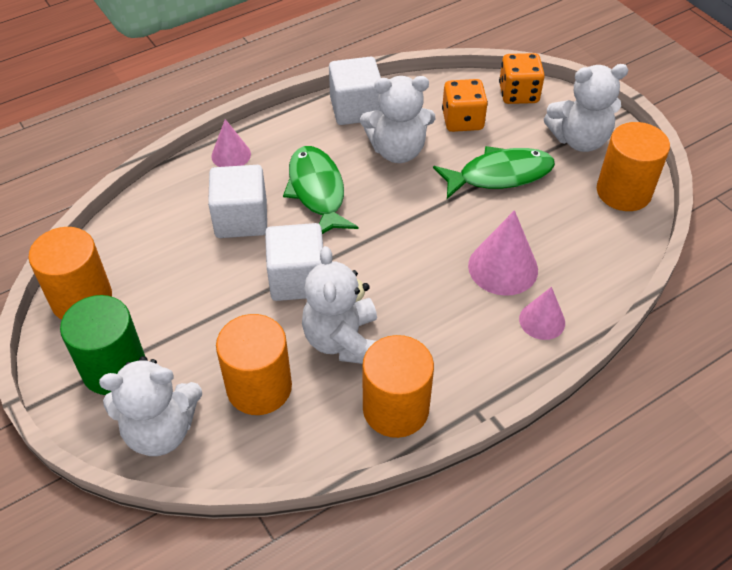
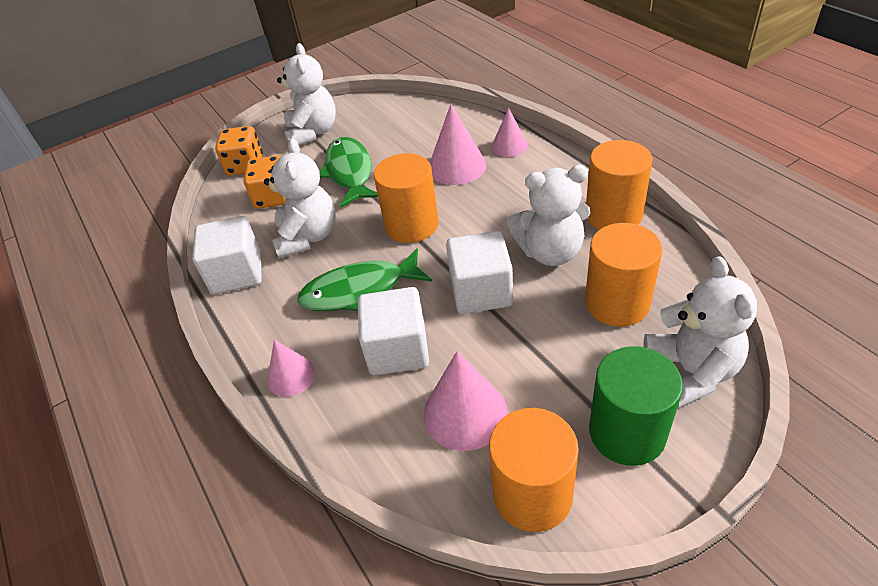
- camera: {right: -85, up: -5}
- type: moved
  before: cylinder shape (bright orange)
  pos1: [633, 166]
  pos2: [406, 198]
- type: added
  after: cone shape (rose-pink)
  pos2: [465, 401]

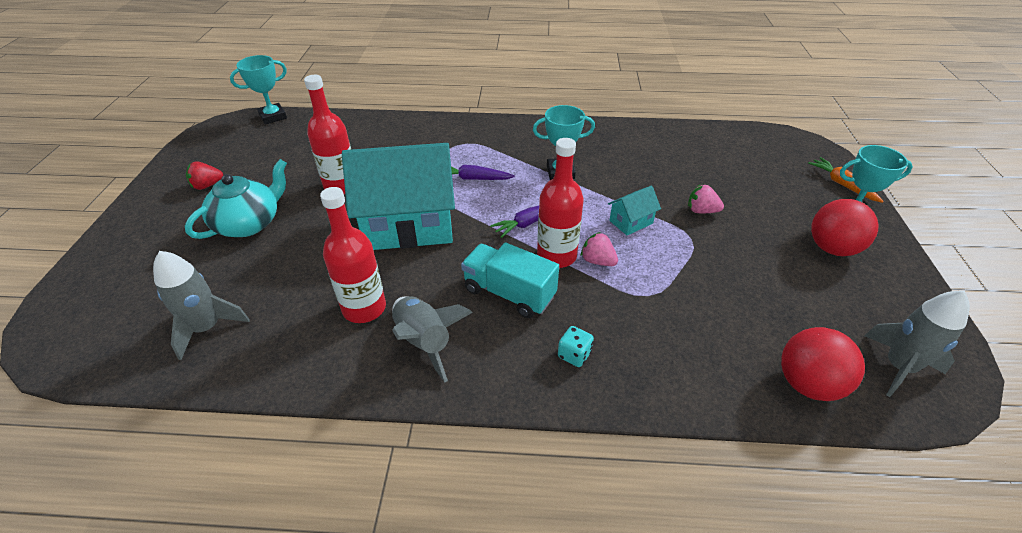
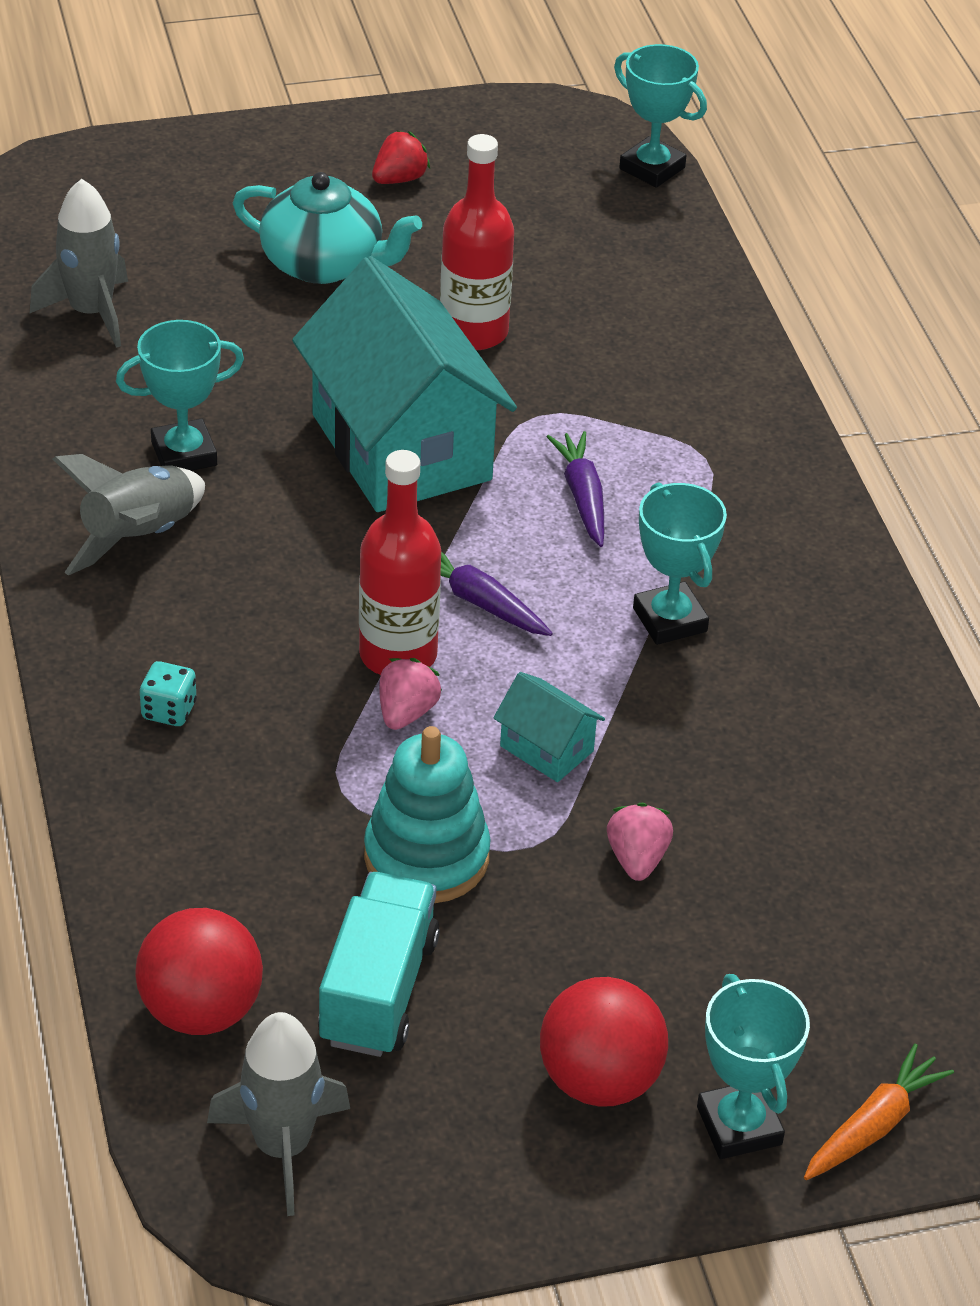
- camera: {right: 70, up: 0}
- type: turned
  before: berry (red)
  pos1: [204, 175]
  pos2: [401, 157]
  turn: 90
- type: replaced
  before: bottle (red)
  after: trophy (teal)
  pos1: [353, 255]
  pos2: [180, 395]
- type: moved
  before: truck (teal)
  pos1: [510, 280]
  pos2: [379, 964]
- type: added
  after: ring stacker (teal)
  pos2: [427, 814]

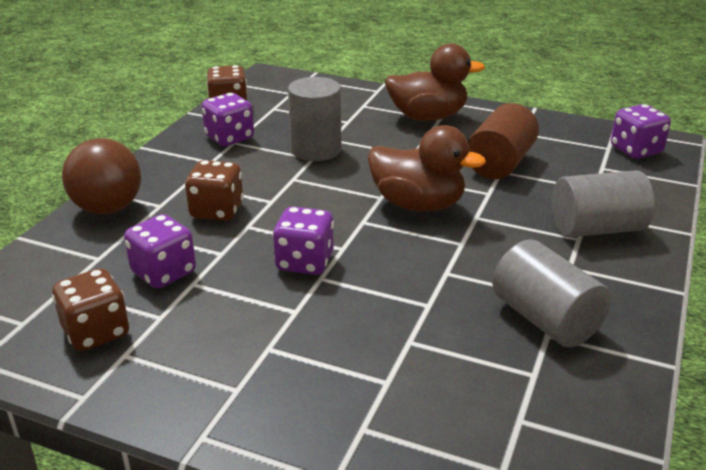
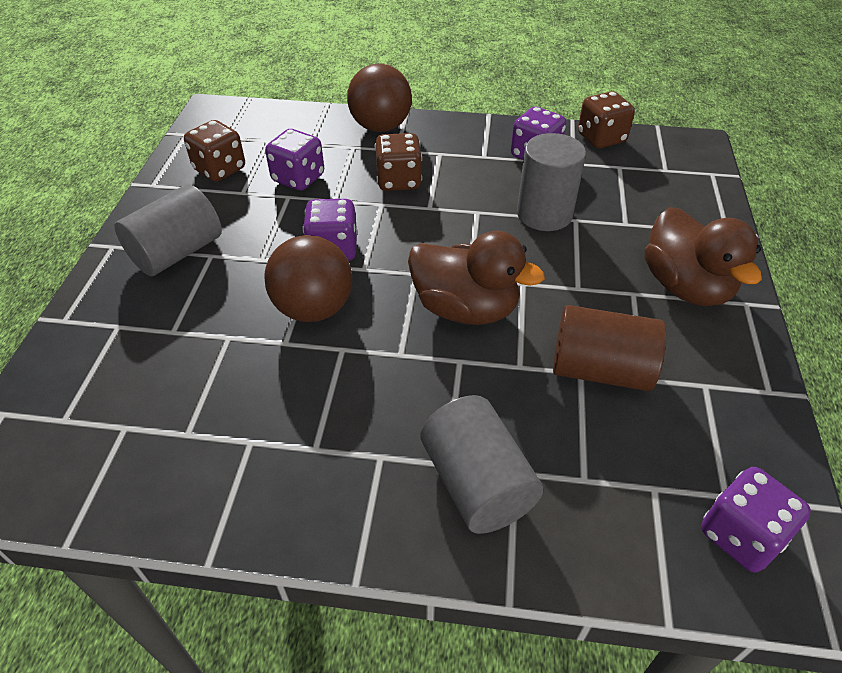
- camera: {right: 75, up: 15}
- type: turned
  before: toy duck (dark brown)
  pos1: [427, 168]
  pos2: [476, 278]
  turn: -75
- type: moved
  before: cylinder shape (ash-grey)
  pos1: [551, 293]
  pos2: [168, 230]
- type: added
  after: sphere (dark brown)
  pos2: [308, 278]

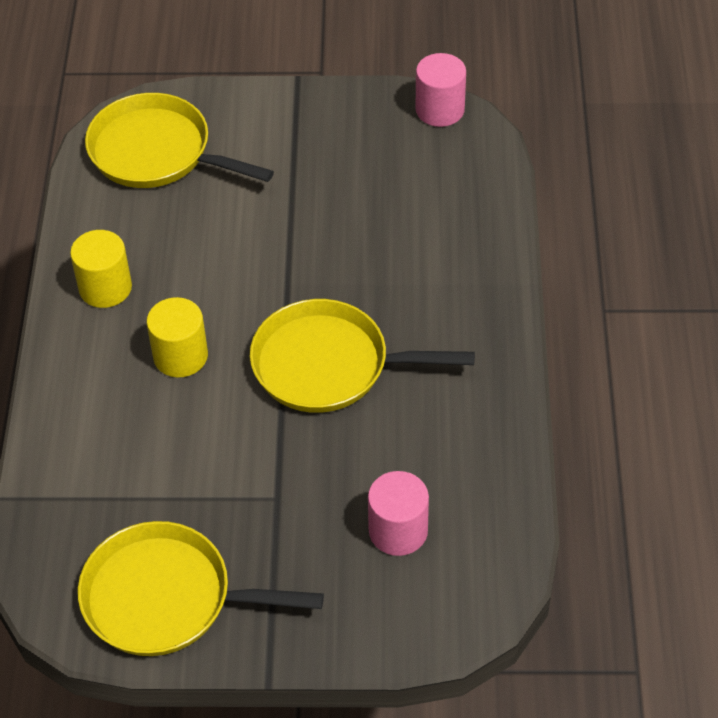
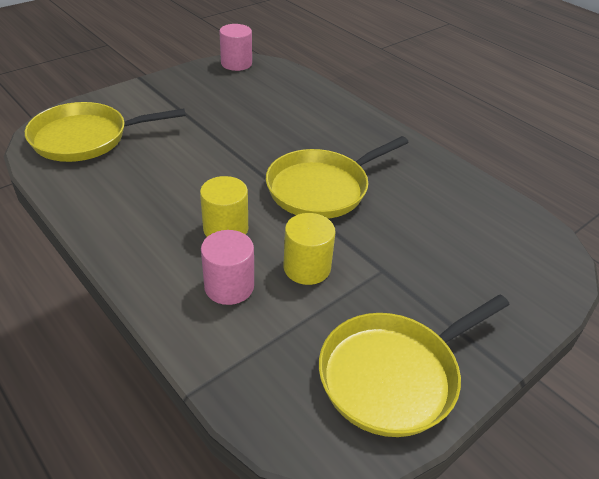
- camera: {right: -45, up: -10}
- type: moved
  before: cylinder shape (golden)
  pos1: [101, 269]
  pos2: [310, 249]
- type: moved
  before: cylinder shape (rose-pink)
  pos1: [398, 513]
  pos2: [227, 267]

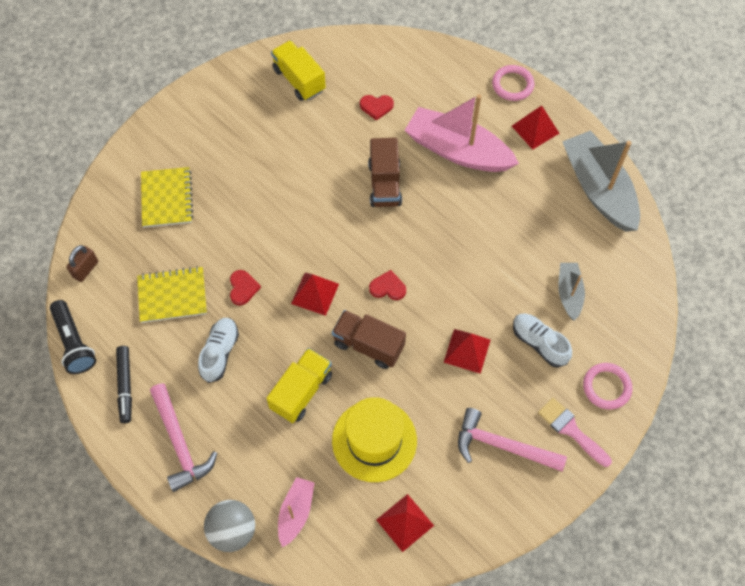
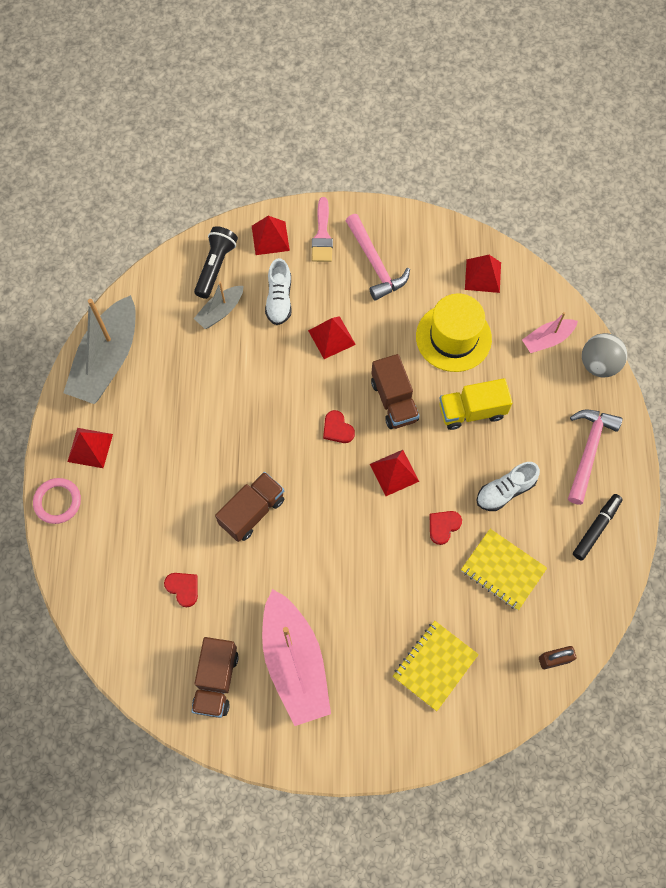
- camera: {right: -135, up: 5}
- type: recoloured
  before: truck (golden)
  after: truck (dark brown)
  pos1: [298, 70]
  pos2: [215, 677]
- type: moved
  before: toy boat (rose-pink)
  pos1: [461, 133]
  pos2: [296, 657]
- type: moved
  before: torch (jet-black)
  pos1: [73, 337]
  pos2: [216, 262]
- type: replaced
  before: hoop (rose-pink)
  after: pyramid shape (red)
  pos1: [607, 386]
  pos2: [271, 235]

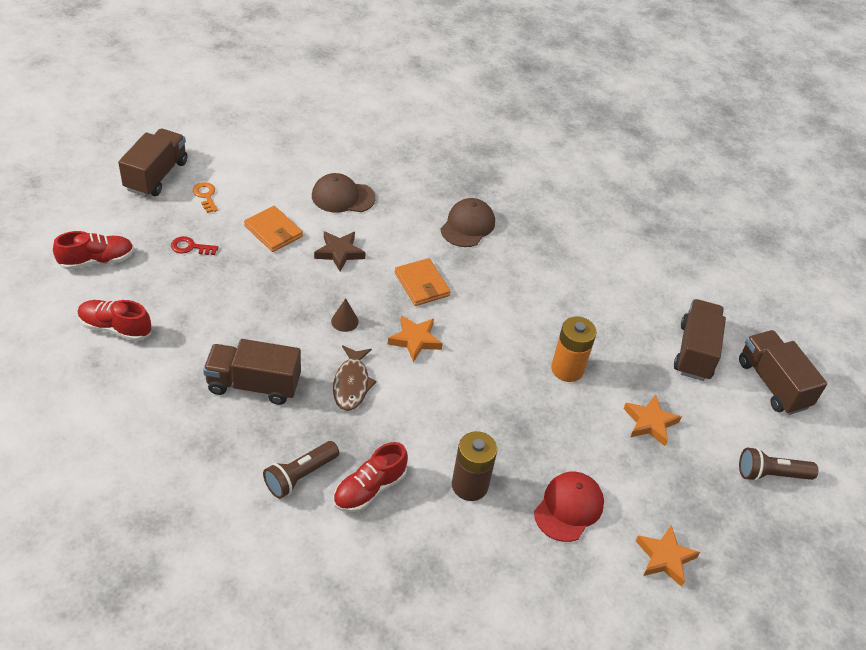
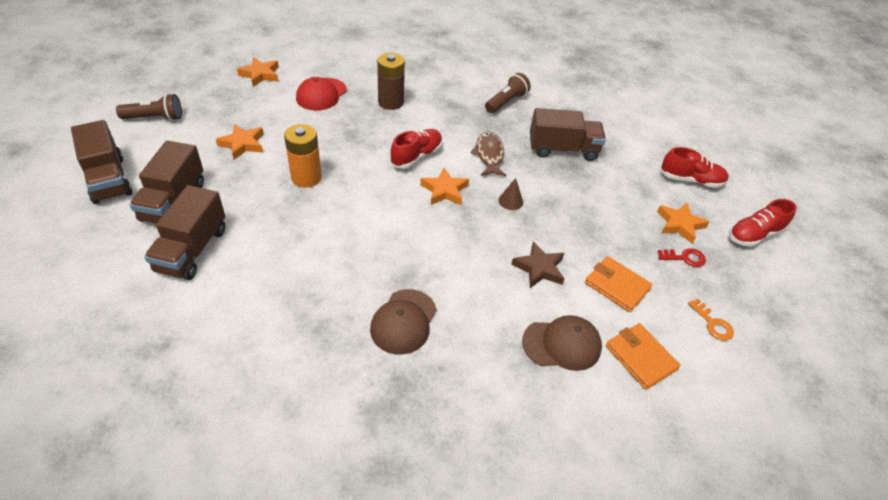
- camera: {right: 175, up: 0}
- type: moved
  before: truck (dark brown)
  pos1: [153, 162]
  pos2: [185, 232]
- type: moved
  before: billfold (bright orange)
  pos1: [423, 282]
  pos2: [643, 356]
- type: moved
  before: lace-up shoe (red)
  pos1: [370, 477]
  pos2: [416, 149]
- type: added
  after: star (bright orange)
  pos2: [683, 223]

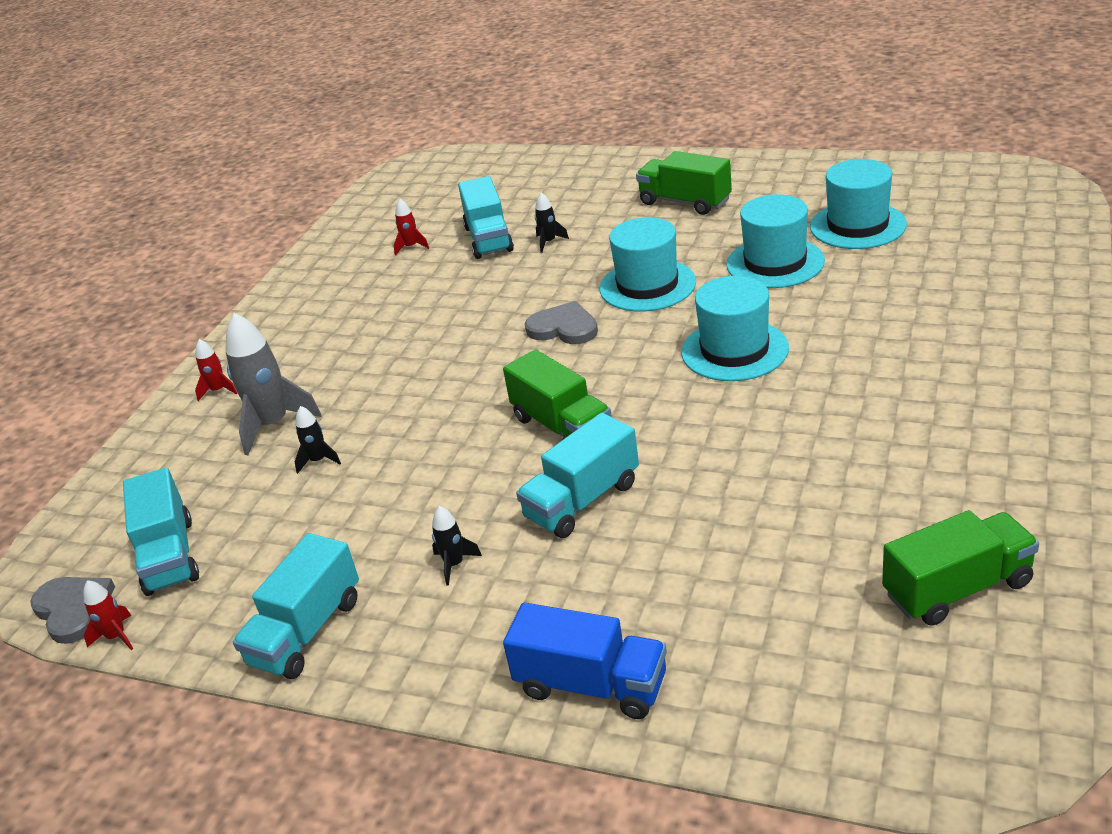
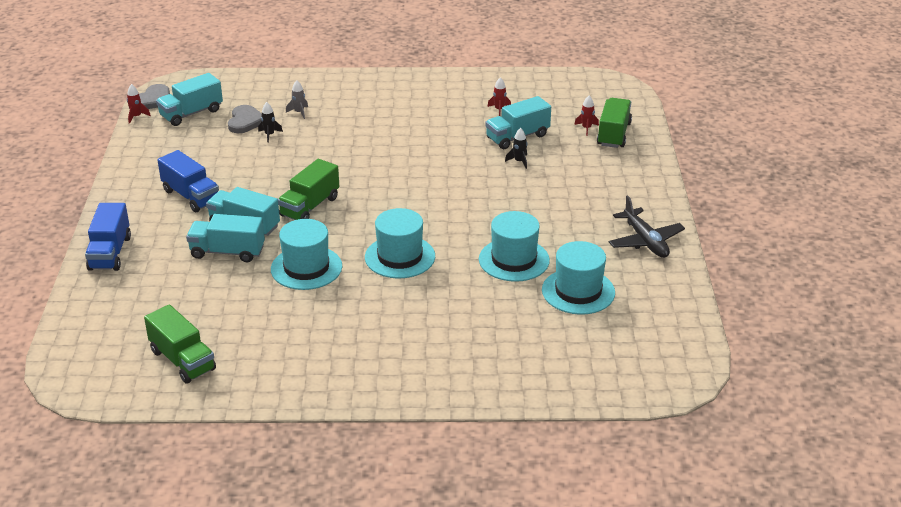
- camera: {right: 65, up: 0}
- type: moved
  before: truck (leaf-green)
  pos1: [684, 183]
  pos2: [614, 123]
- type: moved
  before: hat (teal)
  pos1: [648, 264]
  pos2: [306, 254]
- type: moved
  before: heart shape (ash-grey)
  pos1: [561, 322]
  pos2: [245, 119]
- type: resized
  before: spaceship (ash-grey)
  pos1: [274, 384]
  pos2: [297, 99]
  scale: 0.49
- type: moved
  before: spaceship (red)
  pos1: [216, 370]
  pos2: [586, 116]
- type: replaced
  before: spaceship (jet-black)
  after: truck (royal blue)
  pos1: [457, 545]
  pos2: [188, 181]
- type: moved
  before: truck (teal)
  pos1: [296, 606]
  pos2: [225, 238]
- type: added
  after: toy plane (jet-black)
  pos2: [647, 226]

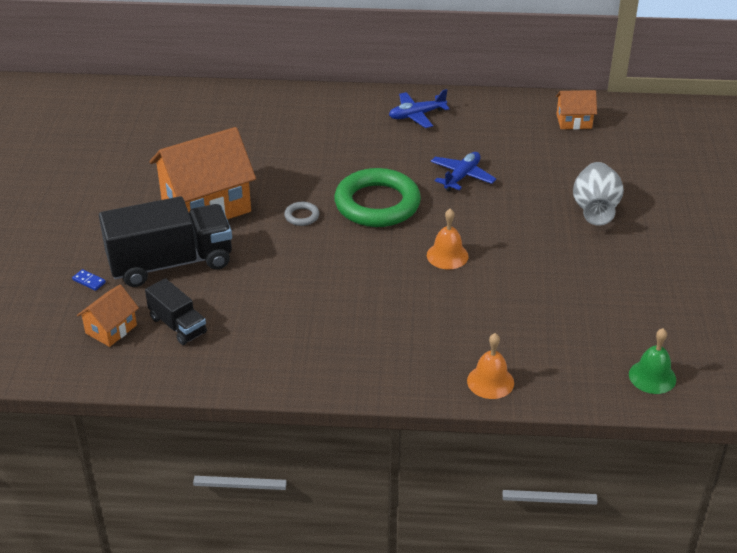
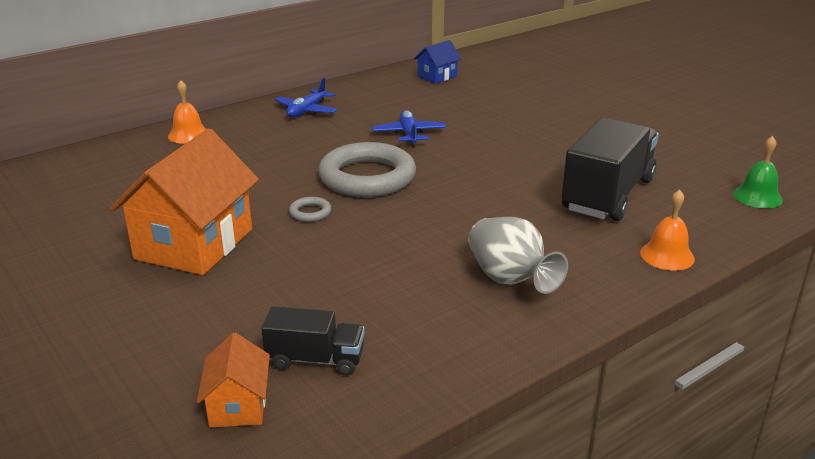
- camera: {right: -40, up: -10}
- type: recoloured
  before: house (bright orange)
  after: house (royal blue)
  pos1: [576, 109]
  pos2: [437, 62]
- type: moved
  before: tall vase (ash-grey)
  pos1: [598, 194]
  pos2: [518, 255]
- type: recoloured
  before: hoop (leaf-green)
  after: hoop (ash-grey)
  pos1: [377, 197]
  pos2: [367, 169]
- type: moved
  before: truck (jet-black)
  pos1: [165, 241]
  pos2: [610, 169]
- type: moved
  before: school bell (bright orange)
  pos1: [448, 239]
  pos2: [187, 112]
- type: removed
  before: domino (royal blue)
  pos1: [89, 280]

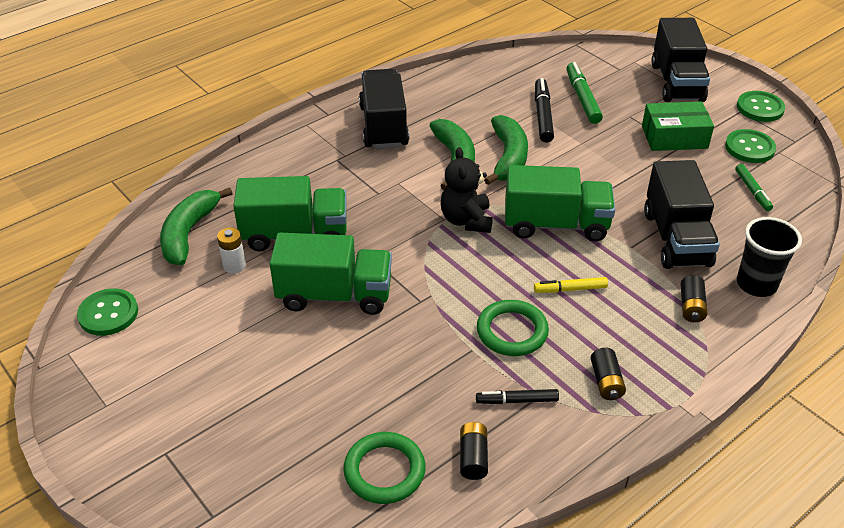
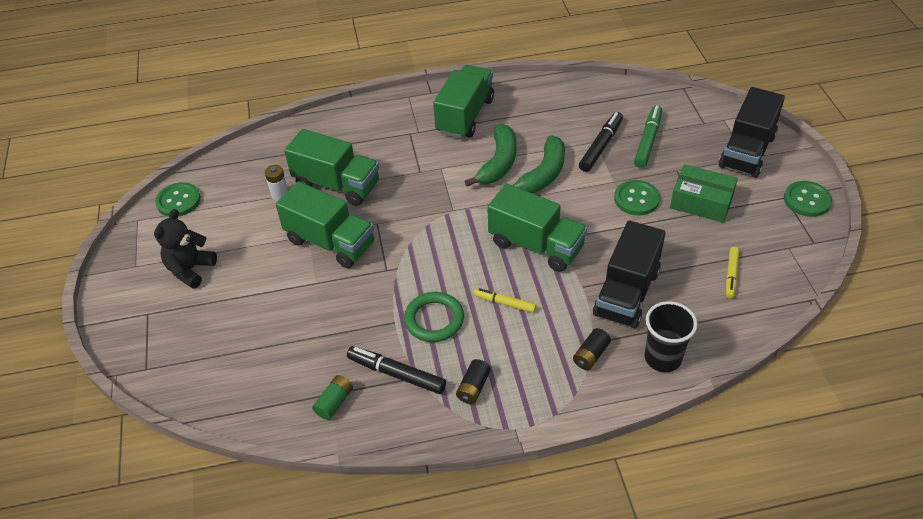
- camera: {right: 30, up: 5}
- type: recoloured
  before: truck (jet-black)
  after: truck (leaf-green)
  pos1: [384, 109]
  pos2: [463, 101]
- type: moved
  before: sewing button (leaf-green)
  pos1: [750, 146]
  pos2: [637, 197]
- type: moved
  before: teddy (jet-black)
  pos1: [467, 190]
  pos2: [185, 249]
- type: recoloured
  before: marker pen (leaf-green)
  after: marker pen (golden)
  pos1: [754, 187]
  pos2: [732, 273]
- type: removed
  before: banana (leaf-green)
  pos1: [196, 226]
- type: resized
  before: marker pen (jet-black)
  pos1: [517, 396]
  pos2: [396, 370]
  scale: 1.57
- type: recoloured
  before: battery (jet-black)
  after: battery (leaf-green)
  pos1: [474, 451]
  pos2: [332, 397]
- type: removed
  before: hoop (leaf-green)
  pos1: [384, 468]

